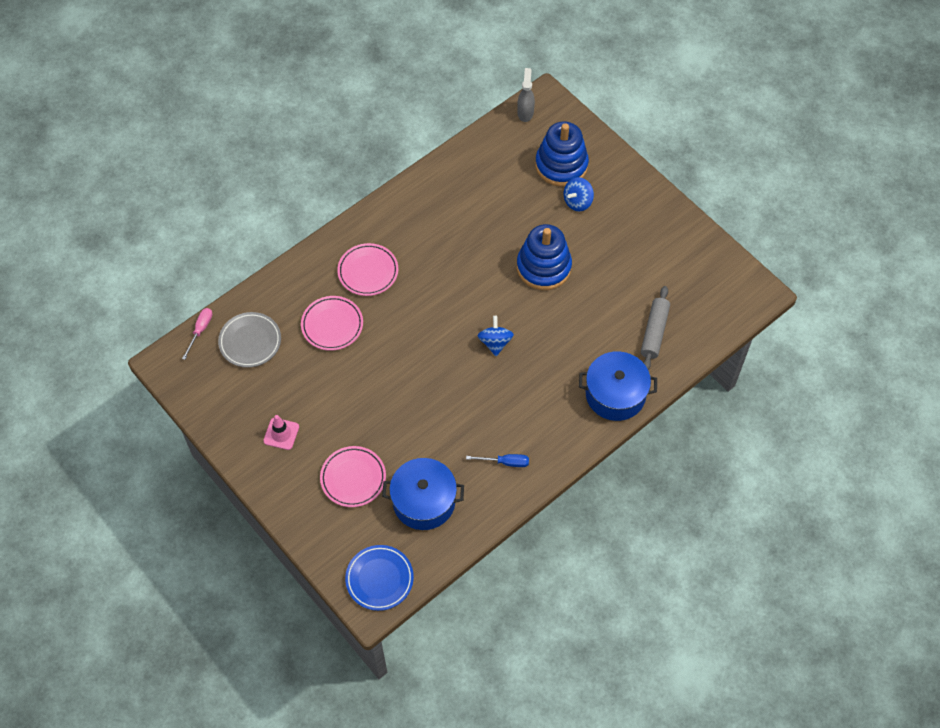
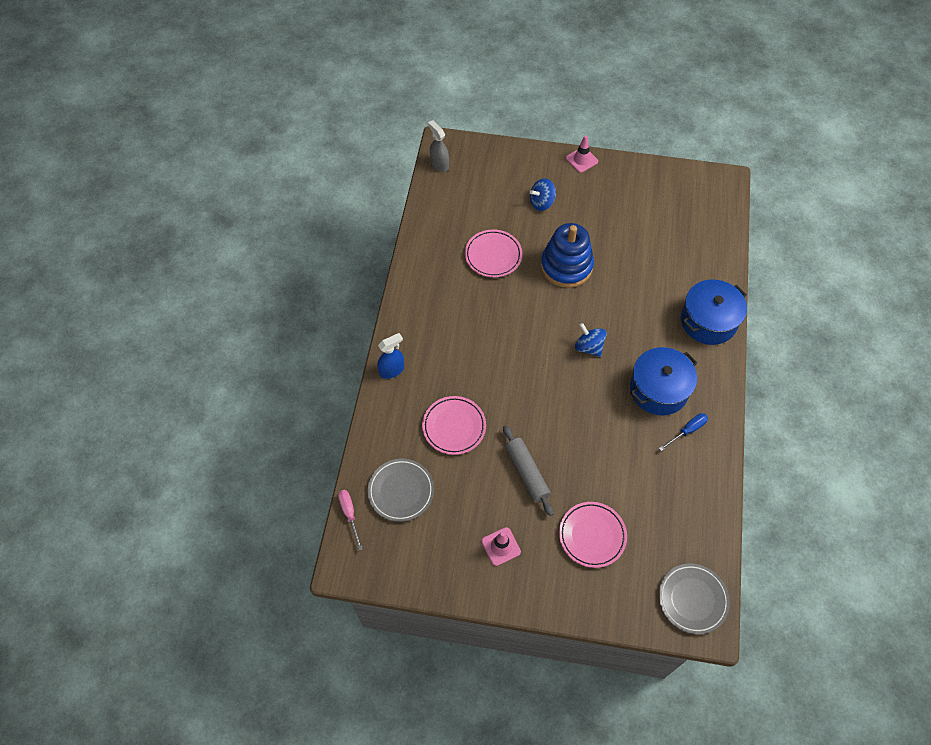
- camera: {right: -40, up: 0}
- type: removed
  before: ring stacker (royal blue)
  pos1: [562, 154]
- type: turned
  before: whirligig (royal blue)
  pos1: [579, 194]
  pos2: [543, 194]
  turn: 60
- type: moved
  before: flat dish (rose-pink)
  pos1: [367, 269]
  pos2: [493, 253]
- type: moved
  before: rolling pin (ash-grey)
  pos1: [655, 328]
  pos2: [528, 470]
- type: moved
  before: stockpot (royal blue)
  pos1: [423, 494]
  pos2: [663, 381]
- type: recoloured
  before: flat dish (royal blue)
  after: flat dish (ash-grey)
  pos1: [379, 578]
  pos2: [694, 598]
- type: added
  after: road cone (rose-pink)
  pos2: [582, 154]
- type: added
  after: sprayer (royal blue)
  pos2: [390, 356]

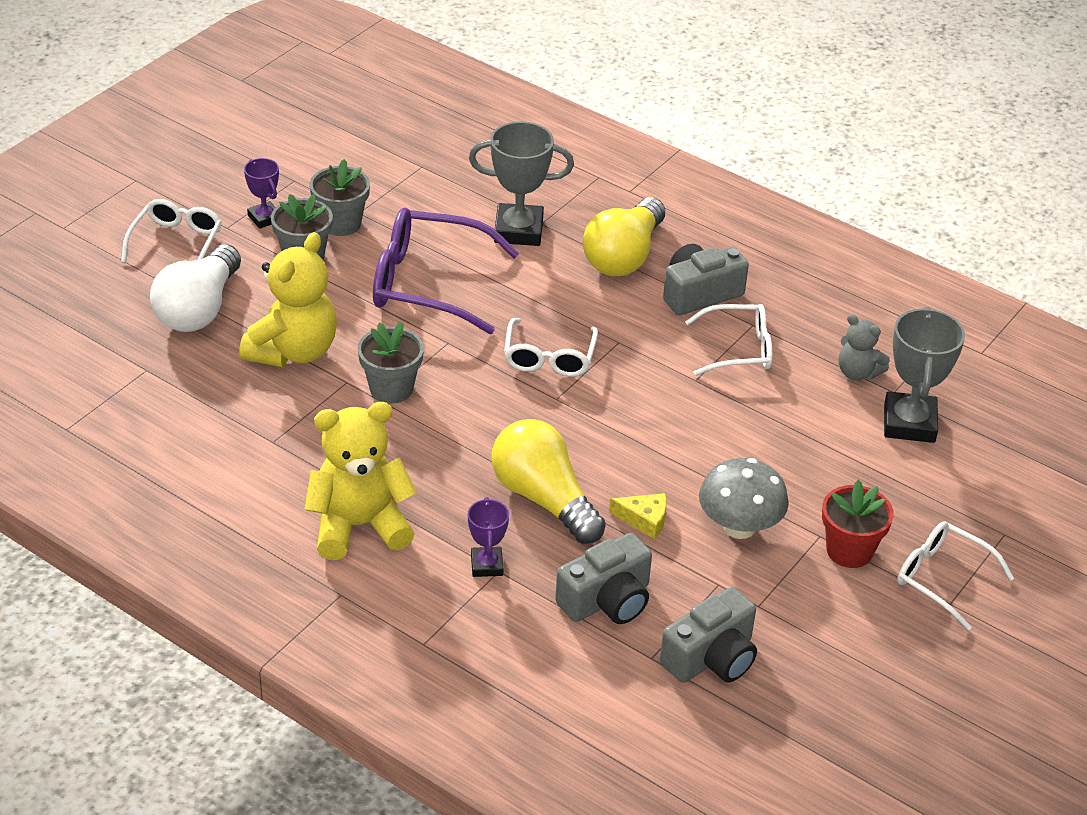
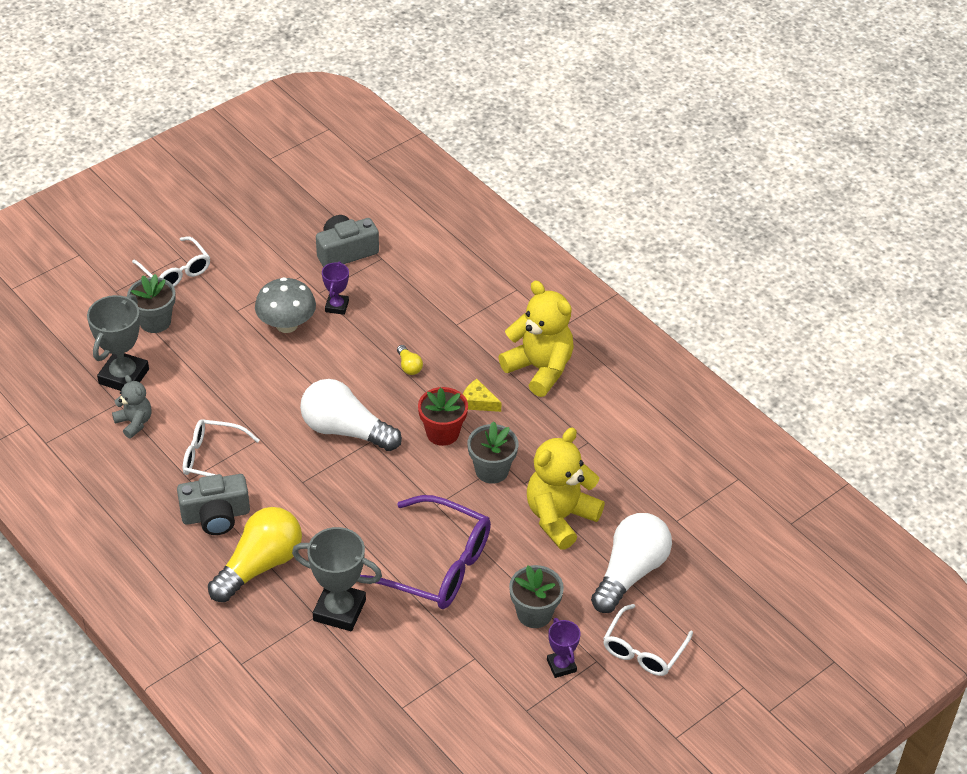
- camera: {right: -165, up: 5}
- type: moved
  before: flower pot (ash-grey)
  pos1: [340, 197]
  pos2: [151, 303]
- type: removed
  before: glasses (pure white)
  pos1: [551, 347]
- type: turned
  before: teddy (golden)
  pos1: [360, 481]
  pos2: [536, 338]
  turn: -135
- type: resized
  before: light bulb (golden)
  pos1: [549, 481]
  pos2: [410, 360]
  scale: 0.41
- type: moved
  before: flower pot (red)
  pos1: [858, 524]
  pos2: [443, 416]
- type: moved
  before: cheese (golden)
  pos1: [638, 516]
  pos2: [482, 395]
- type: moved
  before: trophy (purple)
  pos1: [488, 537]
  pos2: [335, 288]
- type: removed
  before: camera (ash-grey)
  pos1: [603, 578]
- type: added
  after: light bulb (pure white)
  pos2: [351, 415]

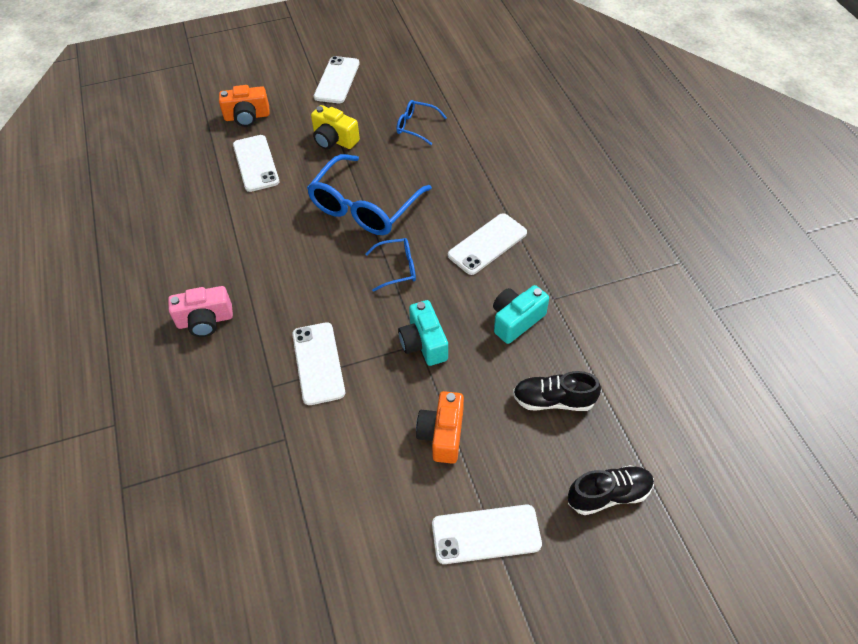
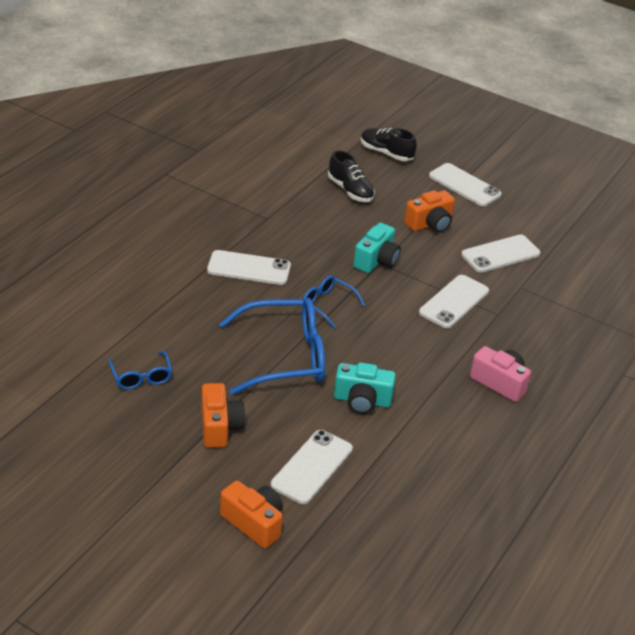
- camera: {right: -135, up: -15}
- type: moved
  before: mobile phone (pure white)
  pos1: [337, 79]
  pos2: [500, 254]
- type: recoloured
  before: camera (golden)
  after: camera (bright orange)
  pos1: [335, 127]
  pos2: [223, 415]
- type: moved
  before: camera (teal)
  pos1: [521, 314]
  pos2: [365, 388]

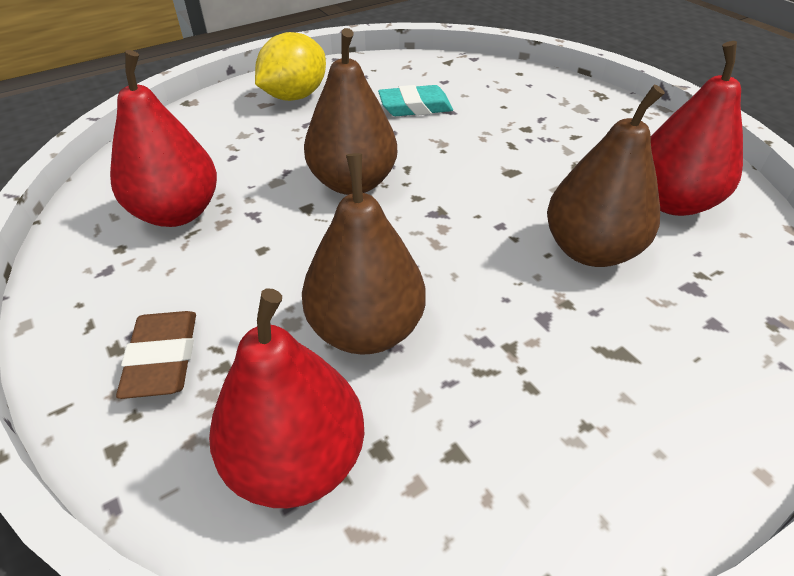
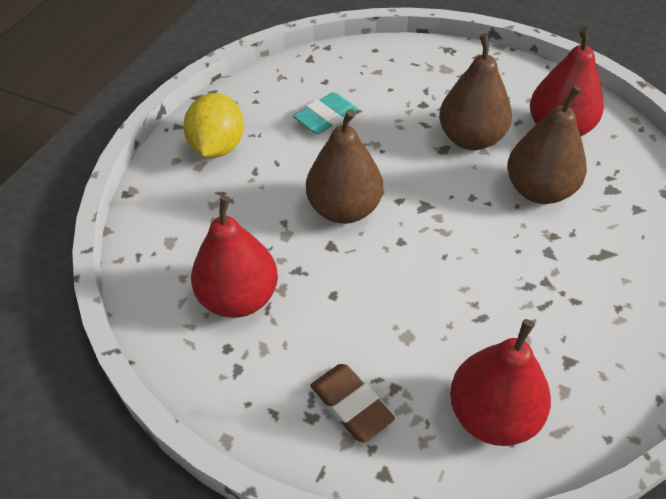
- camera: {right: -30, up: 5}
- type: moved
  before: pear fruit (dark brown)
  pos1: [363, 254]
  pos2: [475, 92]

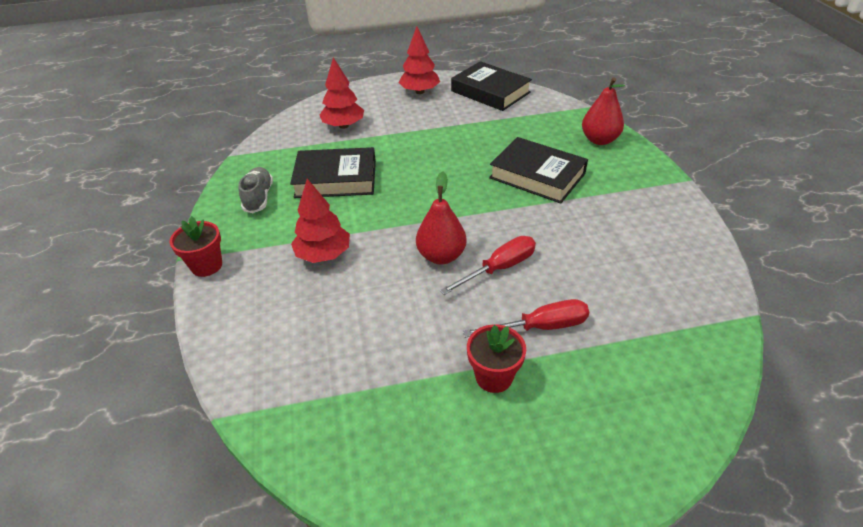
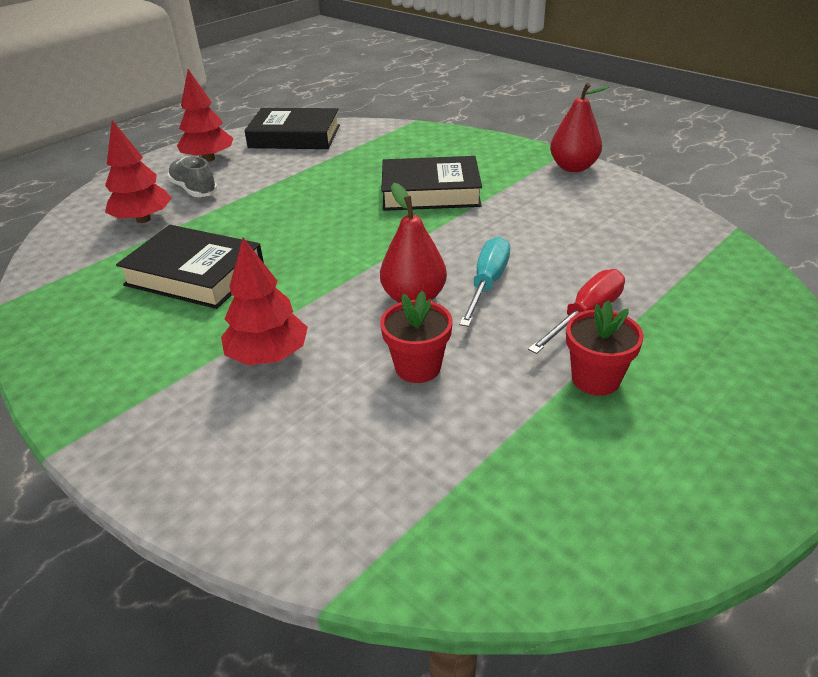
- camera: {right: -35, up: -5}
- type: moved
  before: pear fruit (red)
  pos1: [603, 111]
  pos2: [579, 127]
- type: turned
  before: book (jet-black)
  pos1: [333, 172]
  pos2: [190, 267]
  turn: 60
- type: moved
  before: lace-up shoe (ash-grey)
  pos1: [255, 190]
  pos2: [192, 176]
- type: moved
  before: flower pot (red)
  pos1: [195, 246]
  pos2: [416, 337]
- type: recoloured
  before: hand screwdriver (red)
  after: hand screwdriver (teal)
  pos1: [488, 265]
  pos2: [484, 281]

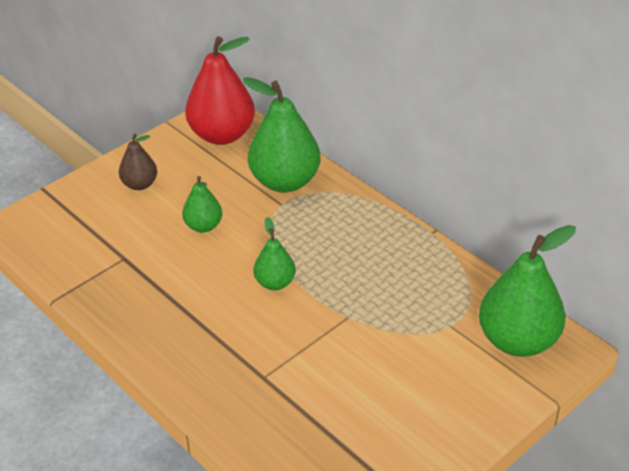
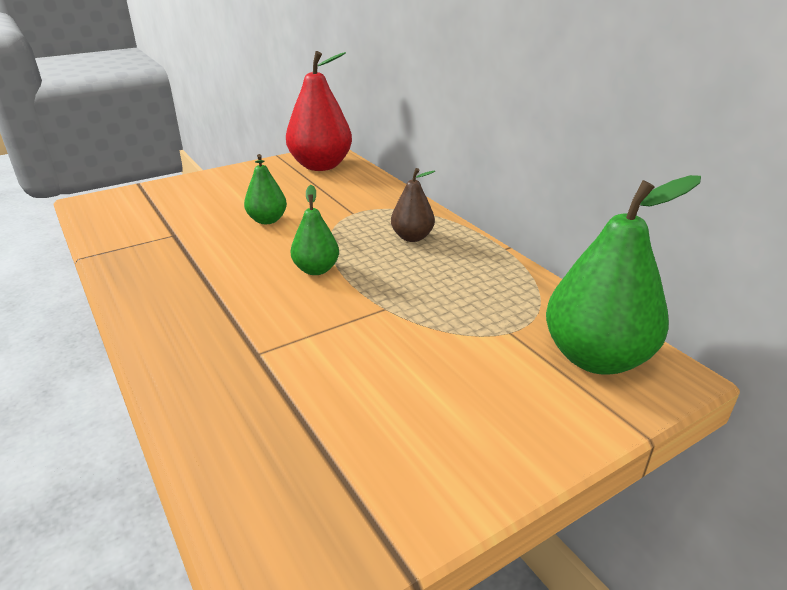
- camera: {right: 10, up: -10}
- type: removed
  before: pear fruit (leaf-green)
  pos1: [281, 135]
- type: moved
  before: pear fruit (dark brown)
  pos1: [138, 162]
  pos2: [413, 205]

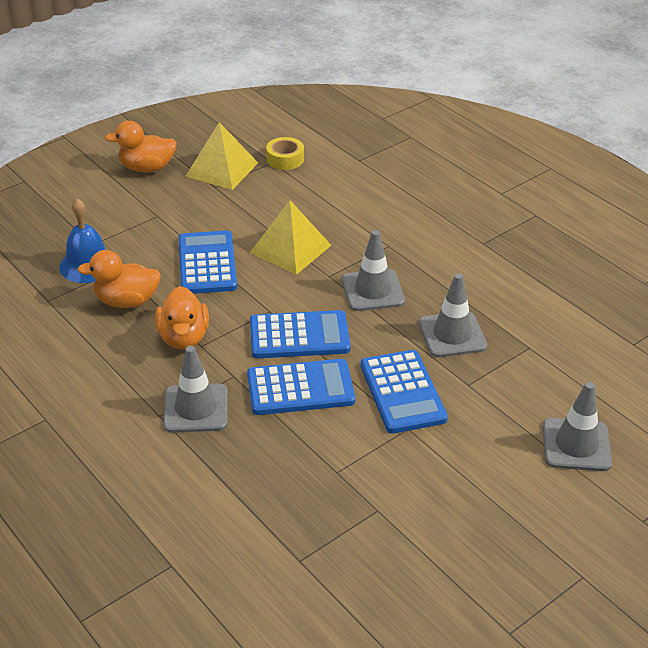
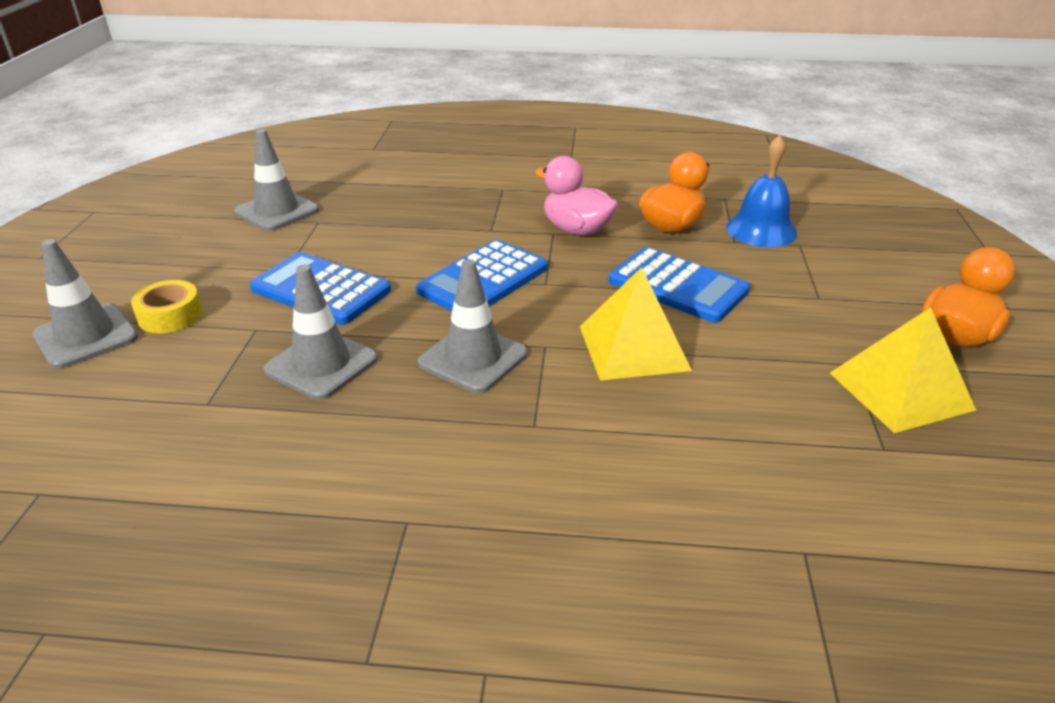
- camera: {right: 135, up: -5}
- type: moved
  before: sticky tape (golden)
  pos1: [285, 153]
  pos2: [166, 306]
- type: recoloured
  before: toy duck (bright orange)
  after: toy duck (rose-pink)
  pos1: [182, 317]
  pos2: [576, 196]
- type: moved
  before: road cone (ash-grey)
  pos1: [195, 389]
  pos2: [276, 180]
- type: removed
  before: calculator (royal blue)
  pos1: [301, 387]

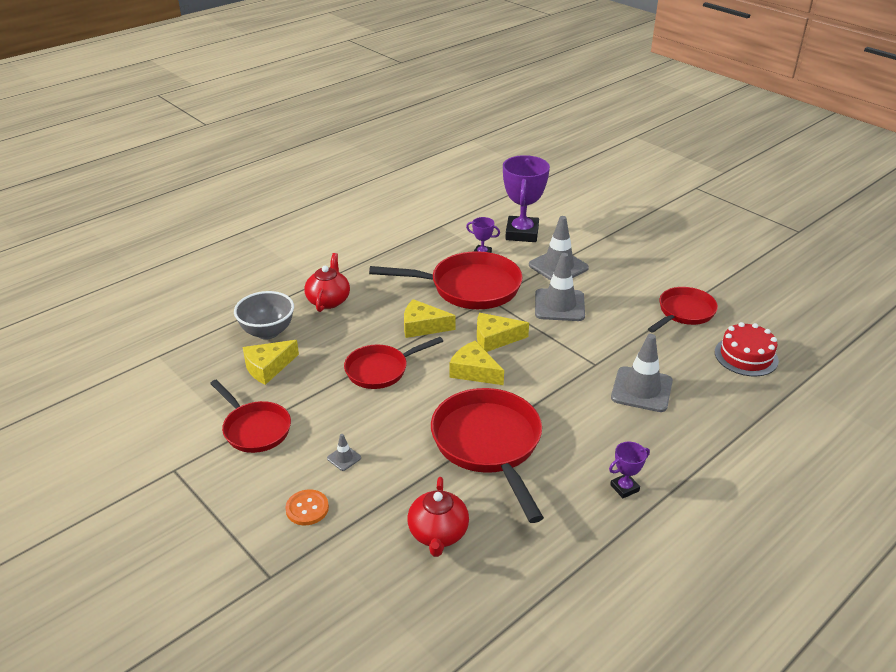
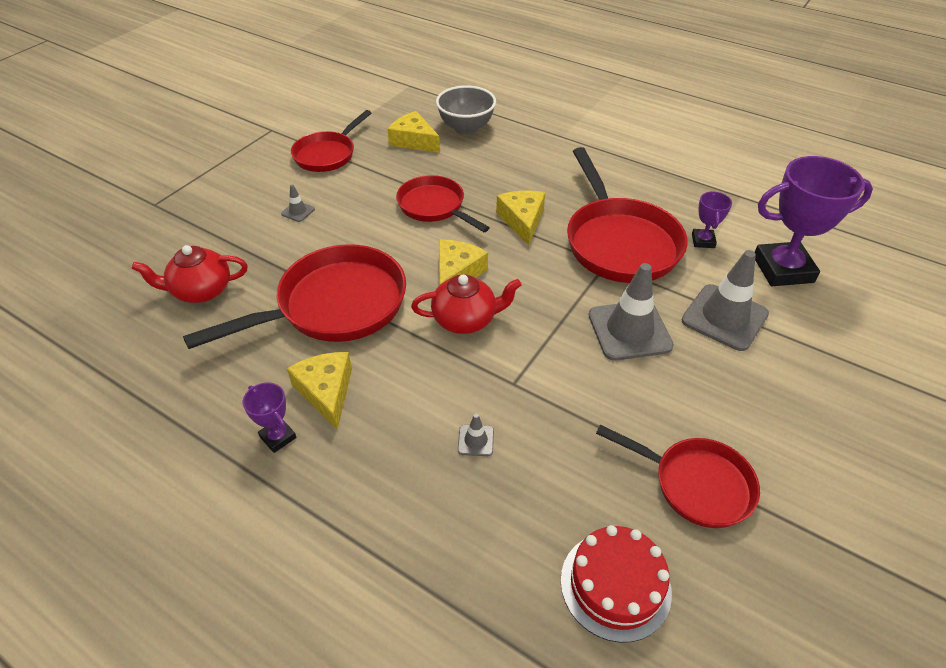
- camera: {right: 75, up: 10}
- type: moved
  before: tea pot (red)
  pos1: [327, 282]
  pos2: [466, 304]
- type: moved
  before: cheese (golden)
  pos1: [503, 332]
  pos2: [319, 391]
- type: resized
  before: road cone (ash-grey)
  pos1: [642, 373]
  pos2: [476, 435]
  scale: 0.44
- type: removed
  before: sewing button (bright orange)
  pos1: [307, 507]

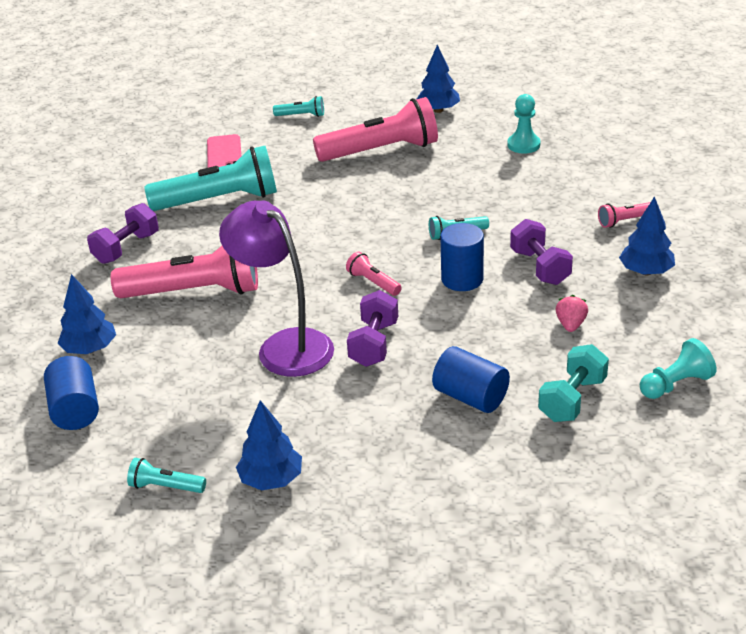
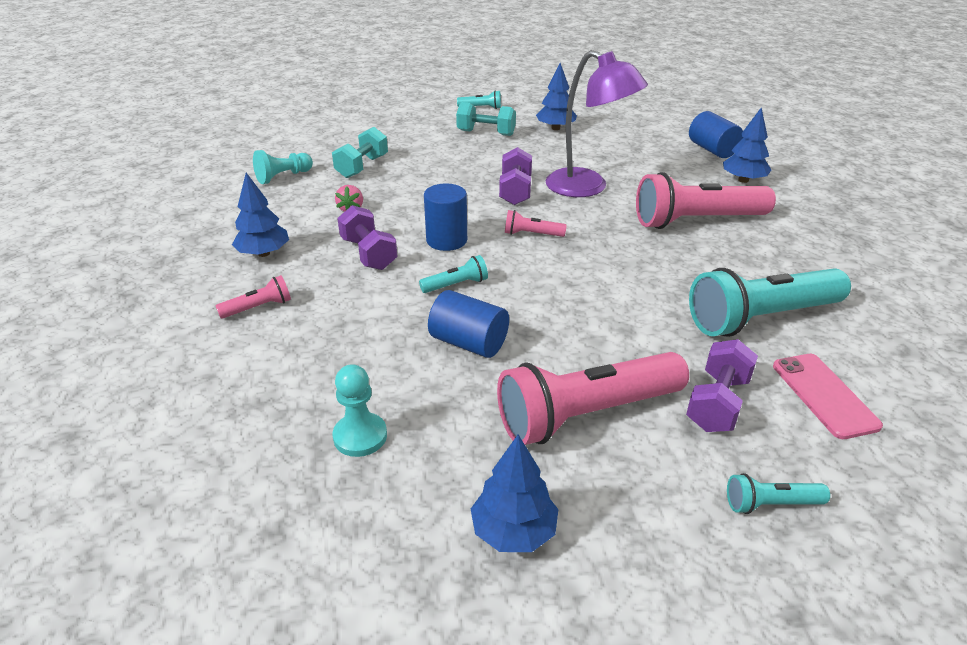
- camera: {right: 170, up: 0}
- type: moved
  before: hand weight (purple)
  pos1: [123, 233]
  pos2: [722, 385]
- type: turned
  before: torch (rose-pink)
  pos1: [374, 273]
  pos2: [536, 223]
  turn: 150
- type: moved
  before: cylinder shape (royal blue)
  pos1: [471, 379]
  pos2: [468, 324]
- type: moved
  before: torch (teal)
  pos1: [166, 475]
  pos2: [479, 99]
- type: added
  after: hand weight (teal)
  pos2: [486, 119]

